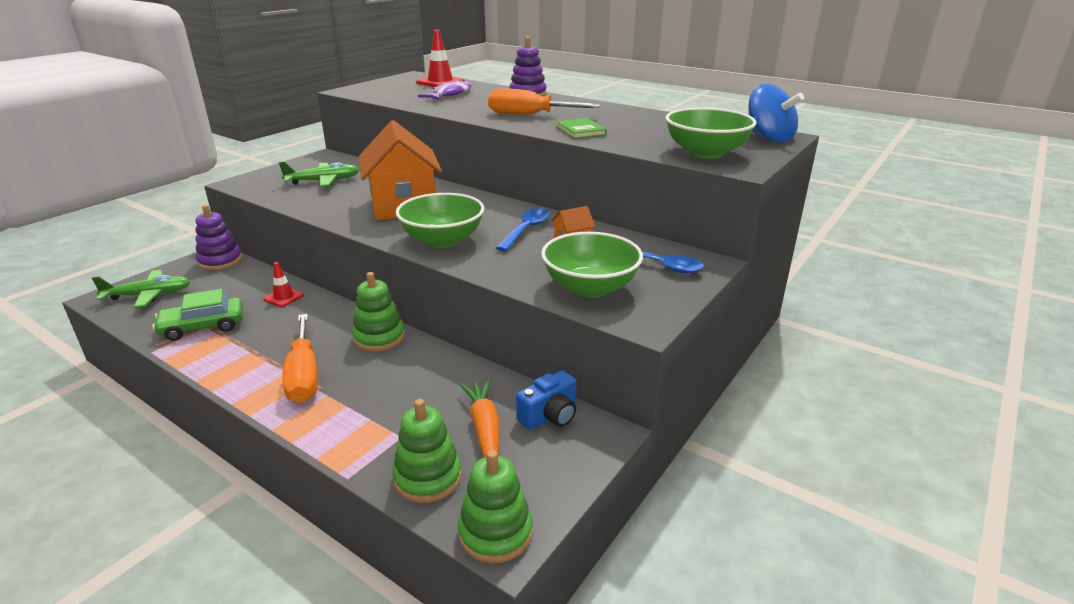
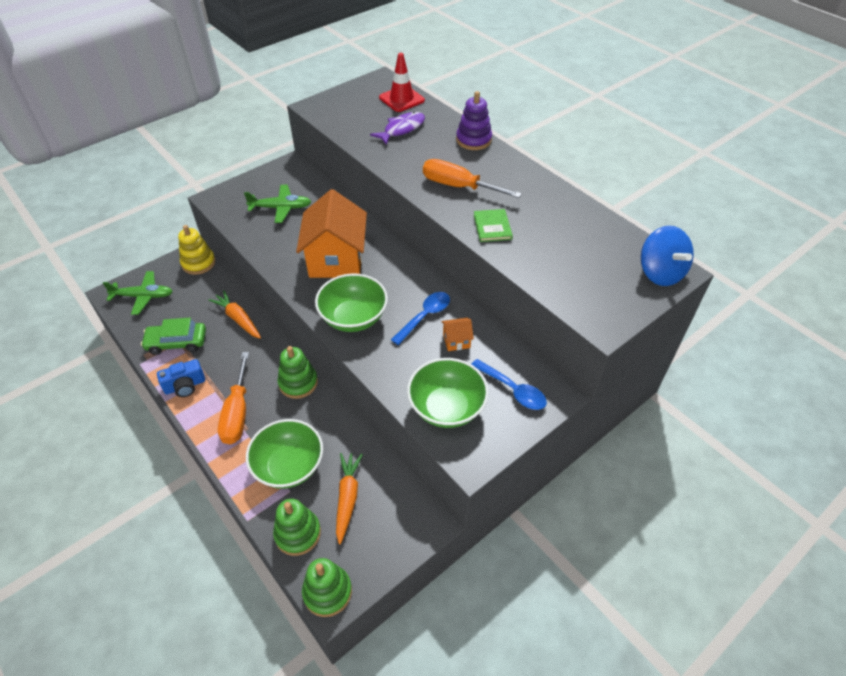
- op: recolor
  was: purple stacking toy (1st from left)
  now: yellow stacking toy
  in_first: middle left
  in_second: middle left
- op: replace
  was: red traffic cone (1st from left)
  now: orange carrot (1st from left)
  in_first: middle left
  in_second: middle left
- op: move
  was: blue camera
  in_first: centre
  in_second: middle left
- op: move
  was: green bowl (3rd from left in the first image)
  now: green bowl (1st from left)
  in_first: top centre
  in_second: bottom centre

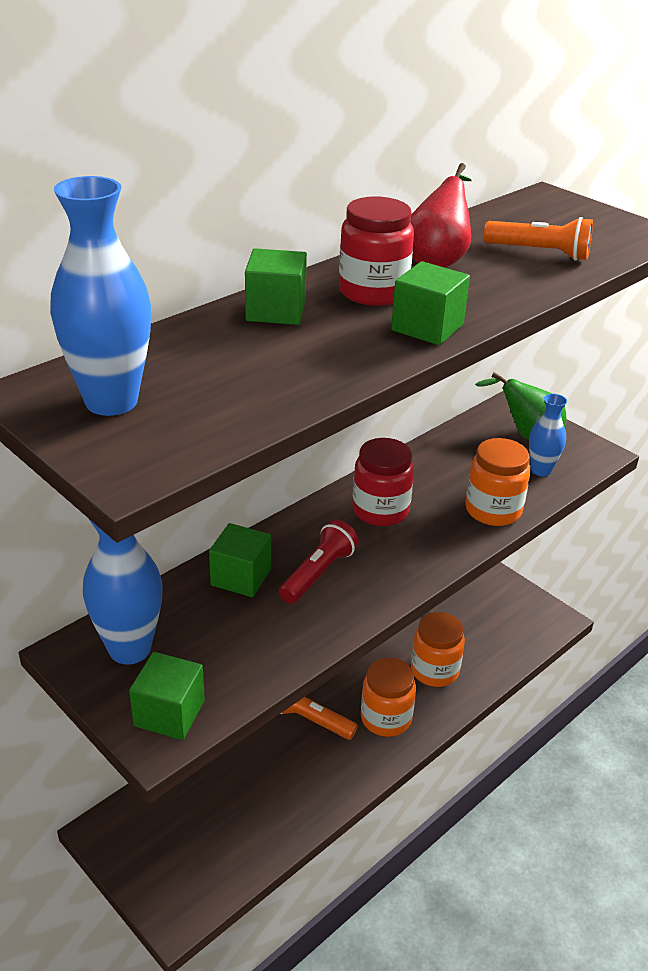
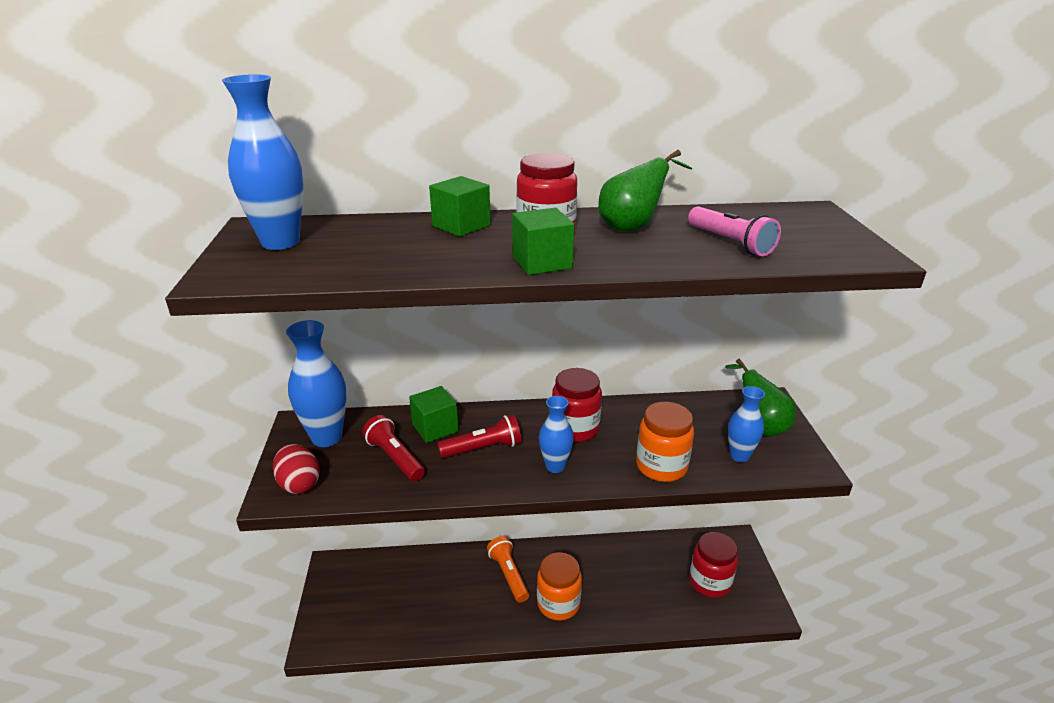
- op: replace
  was: green cube (1st from left)
  now: red egg
  in_first: bottom left
  in_second: bottom left
- op: recolor
  was: red pear
  now: green pear (1st from left)
  in_first: top right
  in_second: top centre
- op: delete
  was: orange jar (2nd from left)
  in_first: bottom right
- op: recolor
  was: orange flashlight (2nd from left)
  now: pink flashlight
  in_first: top right
  in_second: top right
- op: insert
  now: red flashlight (1st from left)
  in_second: centre
- op: insert
  now: blue vase (3rd from left)
  in_second: centre
- op: insert
  now: red jar (3rd from left)
  in_second: bottom right

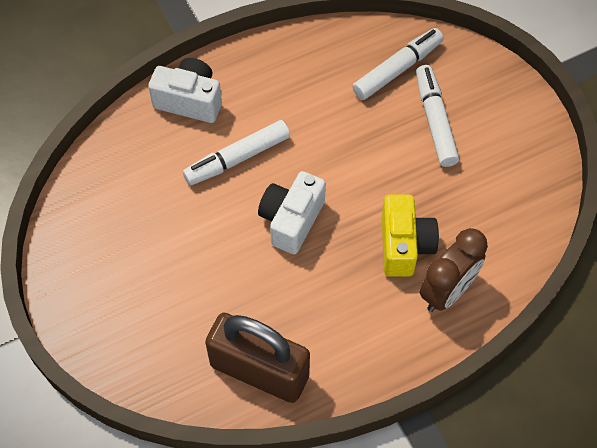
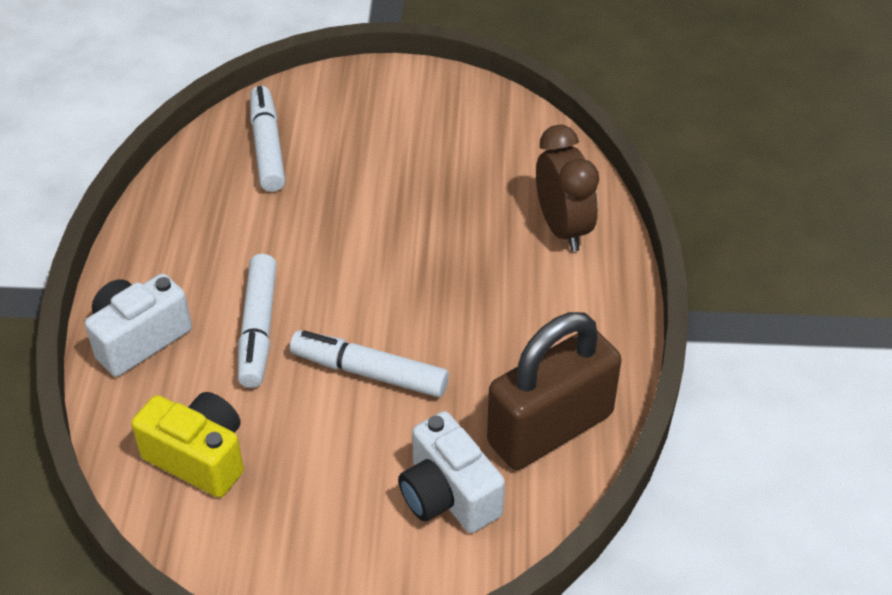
- op: move
  was: white camera (2nd from left)
  in_first: centre
  in_second: bottom centre
- op: move
  was: yellow camera
  in_first: middle right
  in_second: bottom left
- op: move
  was: white marker (3rd from left)
  in_first: top right
  in_second: centre

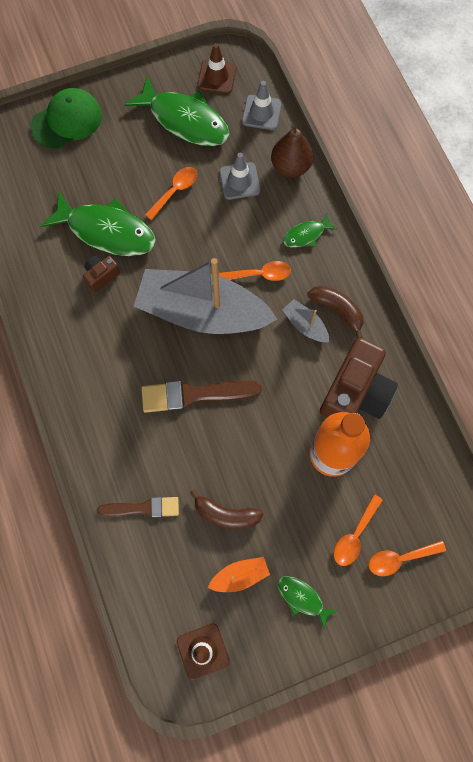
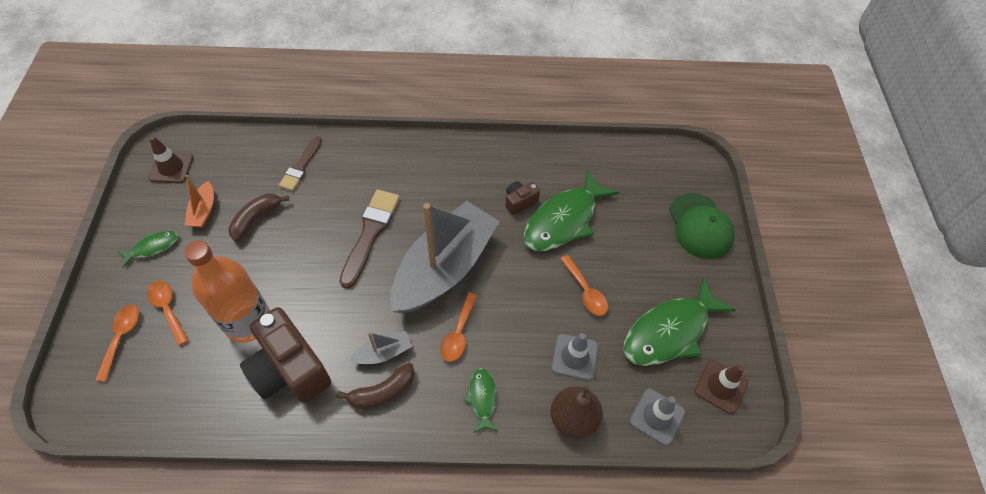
- op: rotate
  was: brown camera (1st from left in the first image)
  in_first: middle left
  in_second: centre
  clockwise: -105

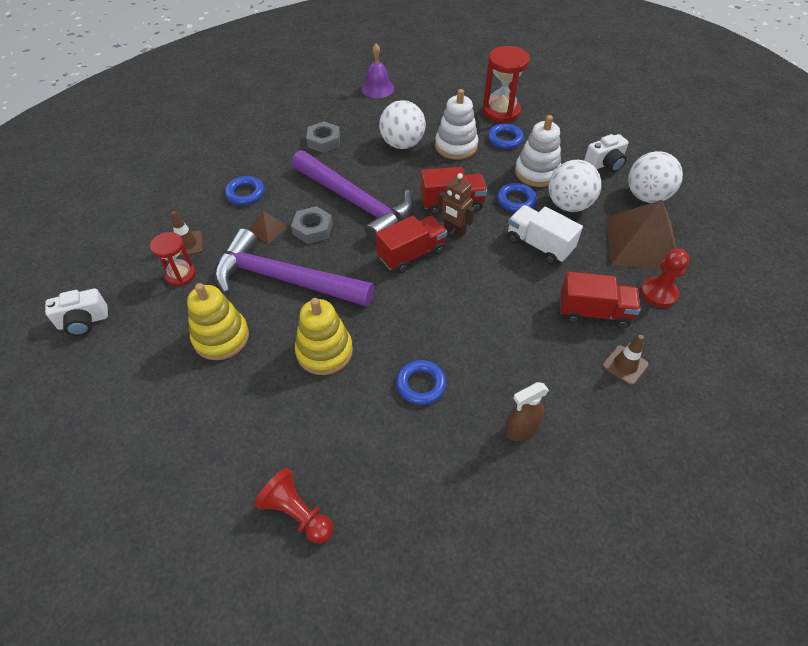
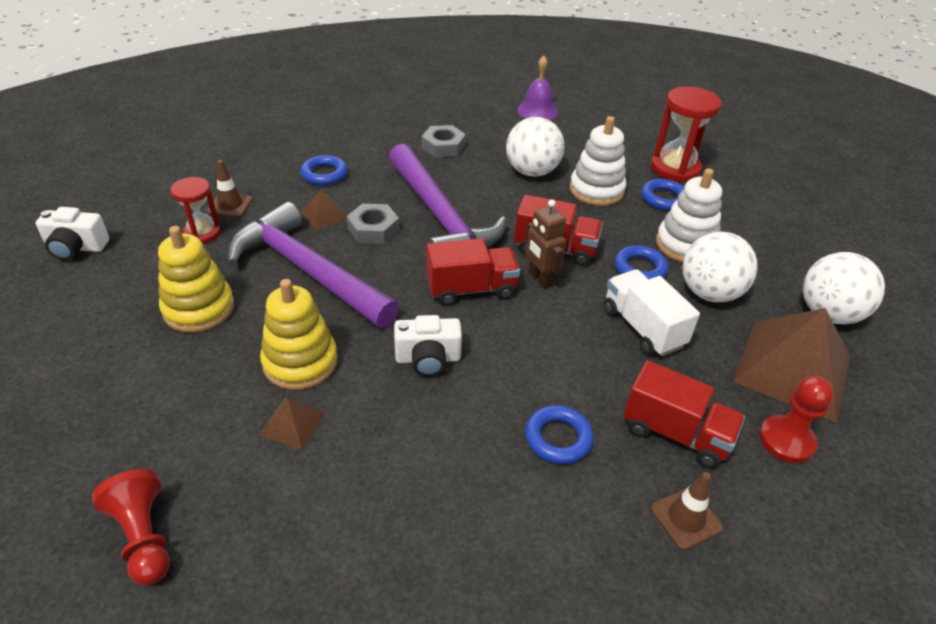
- op: move
  was: blue ring (2nd from left)
  in_first: centre
  in_second: bottom centre
- op: delete
  was: brown spray bottle
  in_first: centre
- op: move
  was: white camera (2nd from left)
  in_first: top right
  in_second: centre
- op: insert
  now: brown pyramid (1st from left)
  in_second: bottom left

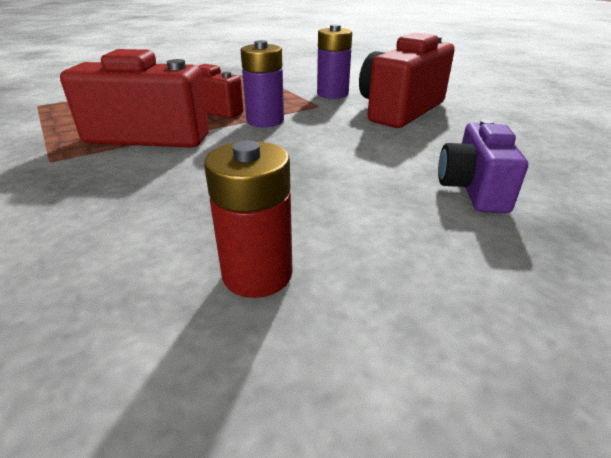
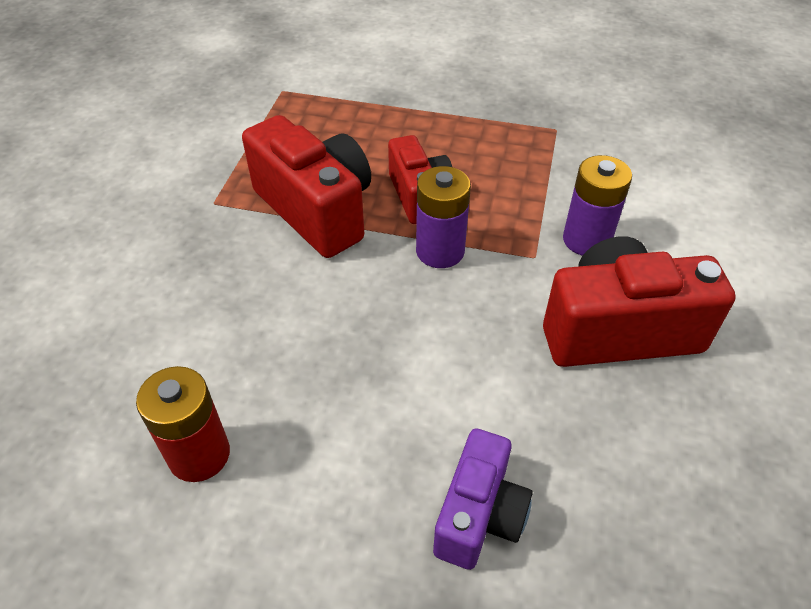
- op: rotate
  was: purple camera
  in_first: middle right
  in_second: bottom centre
  clockwise: 150

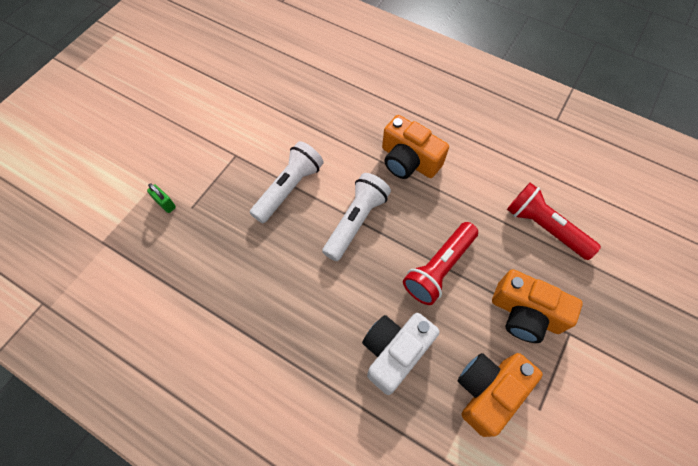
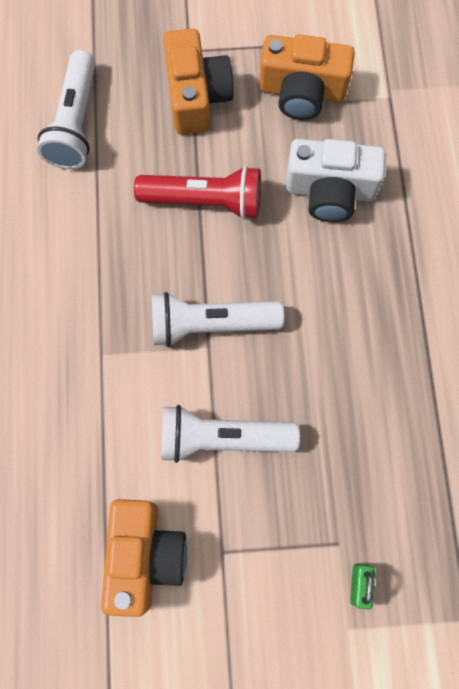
- op: move
  was: orange camera (1st from left)
  in_first: top centre
  in_second: bottom left
- op: recolor
  was: red flashlight (2nd from left)
  now: white flashlight (1st from left)
  in_first: middle right
  in_second: top left

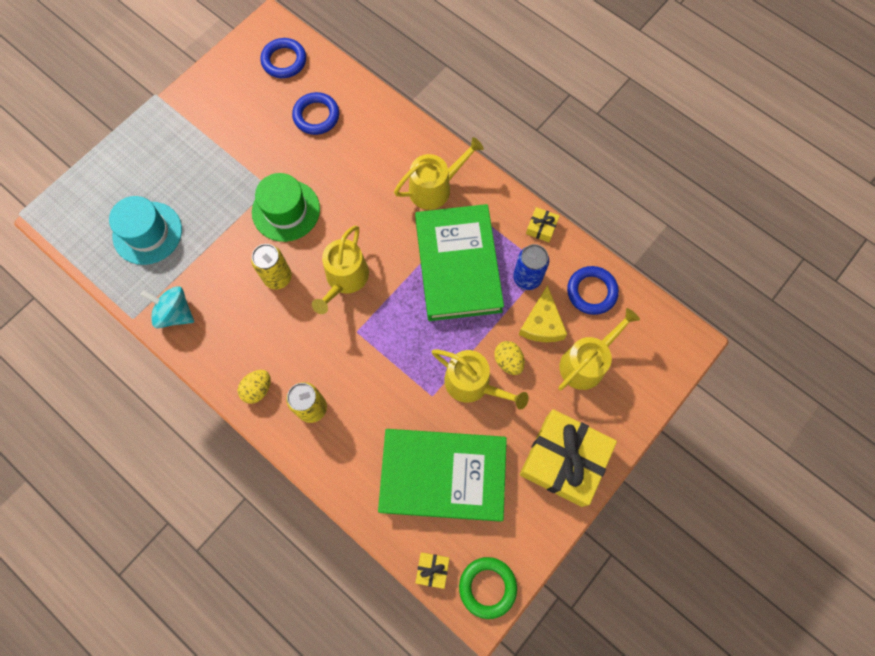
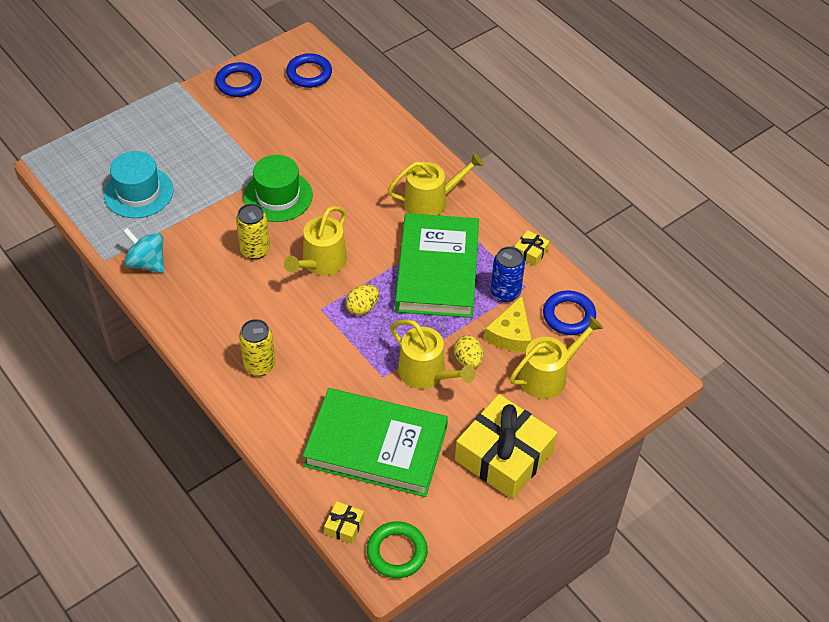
- op: move
  was: yellow egg (1st from left)
  in_first: middle left
  in_second: centre
- op: move
  was: blue ring (2nd from left in the first image)
  now: blue ring (1st from left)
  in_first: top centre
  in_second: top left

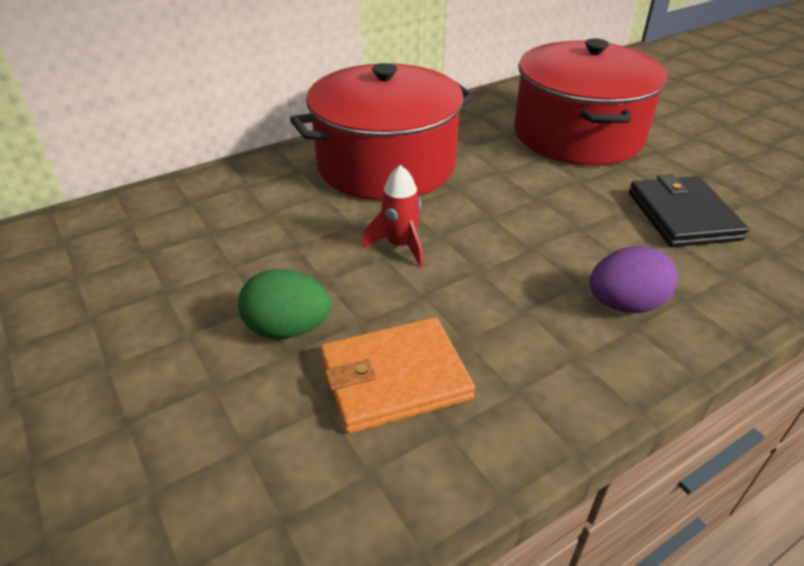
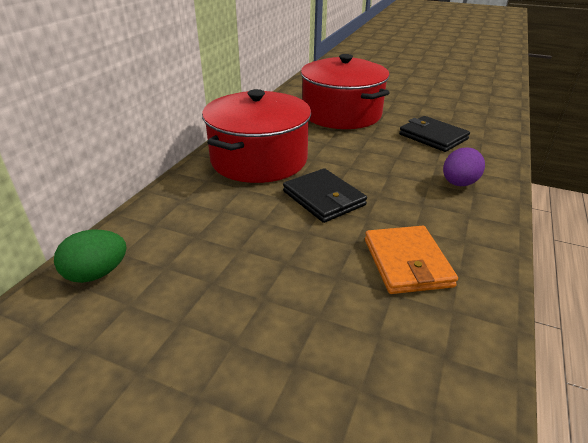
- op: move
  was: green egg
  in_first: centre
  in_second: middle left
- op: rotate
  was: orange wallet
  in_first: centre
  in_second: middle right
  clockwise: -45
- op: replace
  was: red rocket
  now: black wallet (1st from left)
  in_first: centre
  in_second: centre

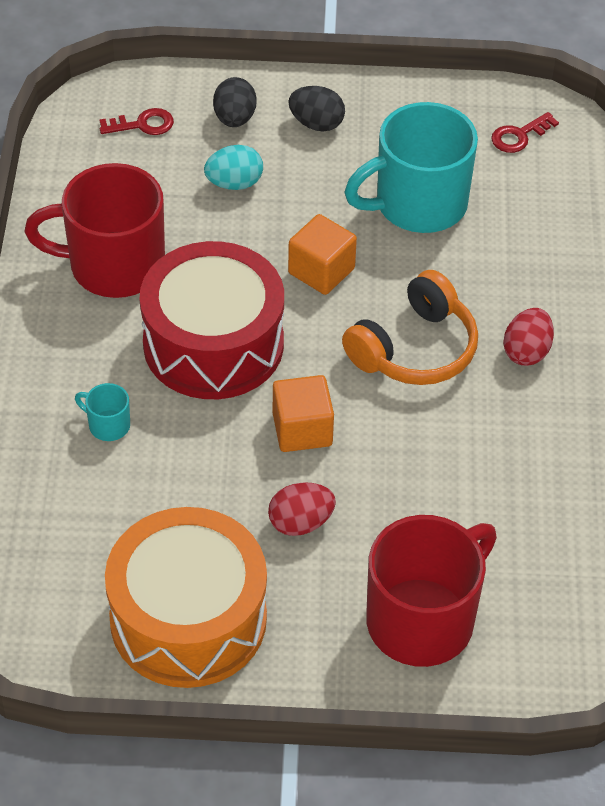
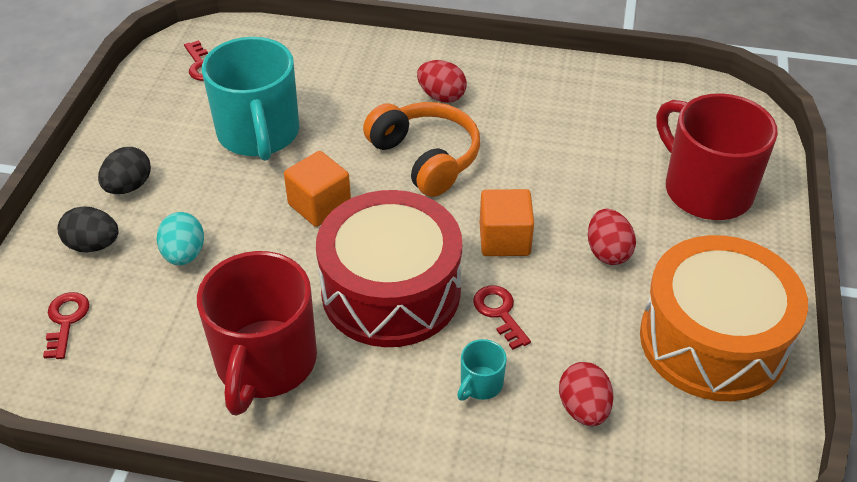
- op: insert
  now: red key (3rd from left)
  in_second: centre
- op: insert
  now: red egg (2nd from left)
  in_second: bottom right

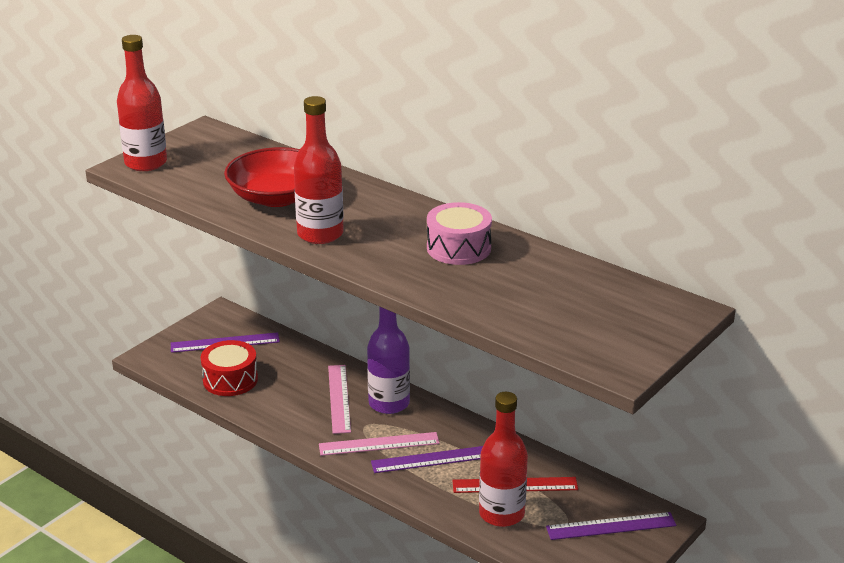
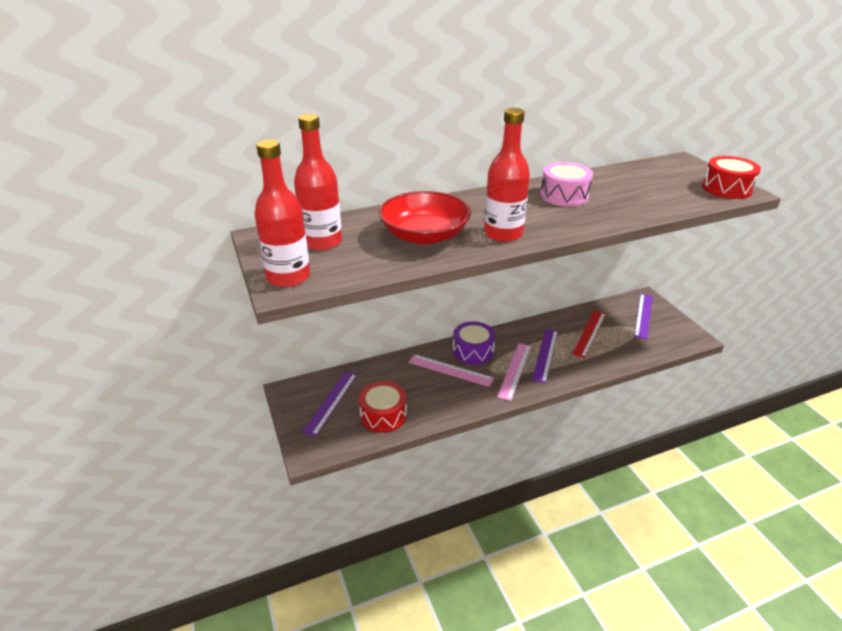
- op: replace
  was: purple bottle
  now: purple drum
  in_first: centre
  in_second: centre
- op: move
  was: red bottle (3rd from left in the first image)
  now: red bottle (2nd from left)
  in_first: bottom centre
  in_second: top centre
- op: insert
  now: red drum (2nd from left)
  in_second: top right

